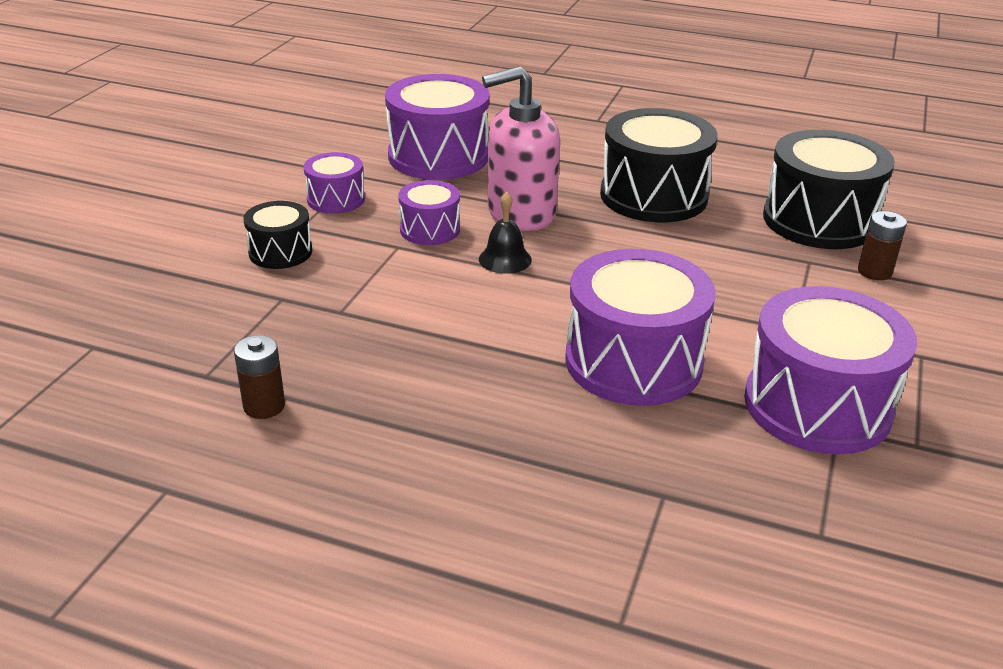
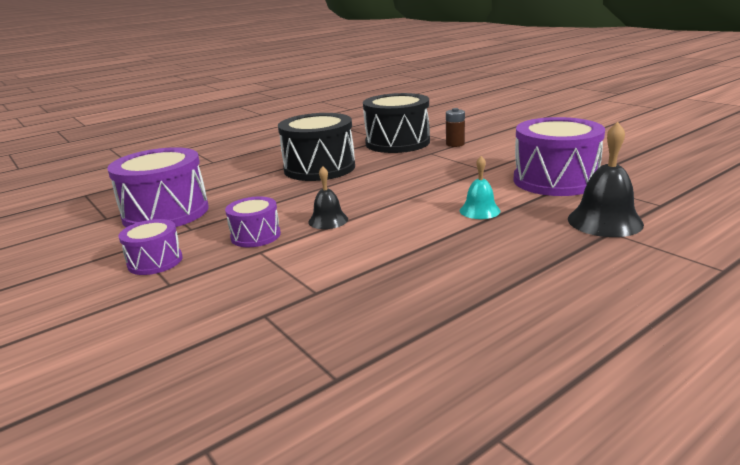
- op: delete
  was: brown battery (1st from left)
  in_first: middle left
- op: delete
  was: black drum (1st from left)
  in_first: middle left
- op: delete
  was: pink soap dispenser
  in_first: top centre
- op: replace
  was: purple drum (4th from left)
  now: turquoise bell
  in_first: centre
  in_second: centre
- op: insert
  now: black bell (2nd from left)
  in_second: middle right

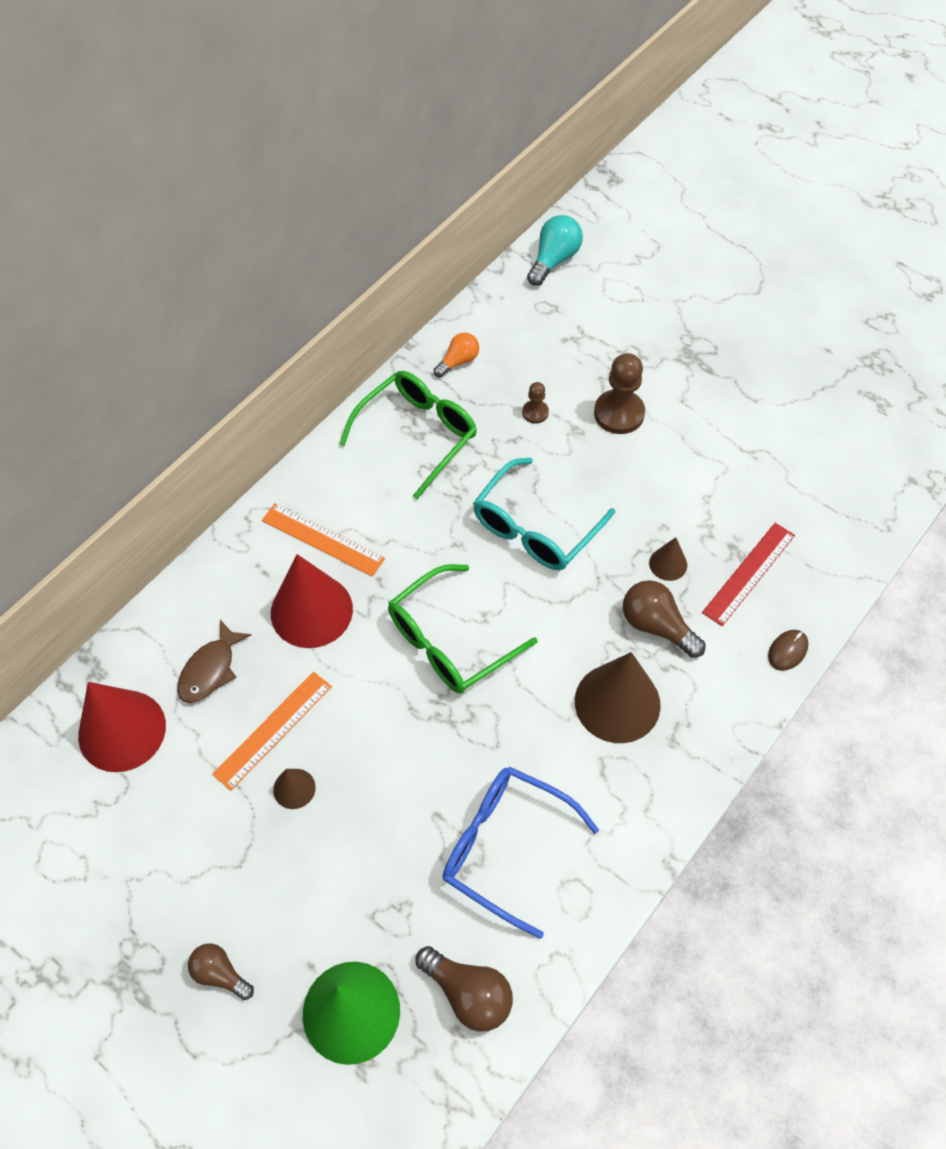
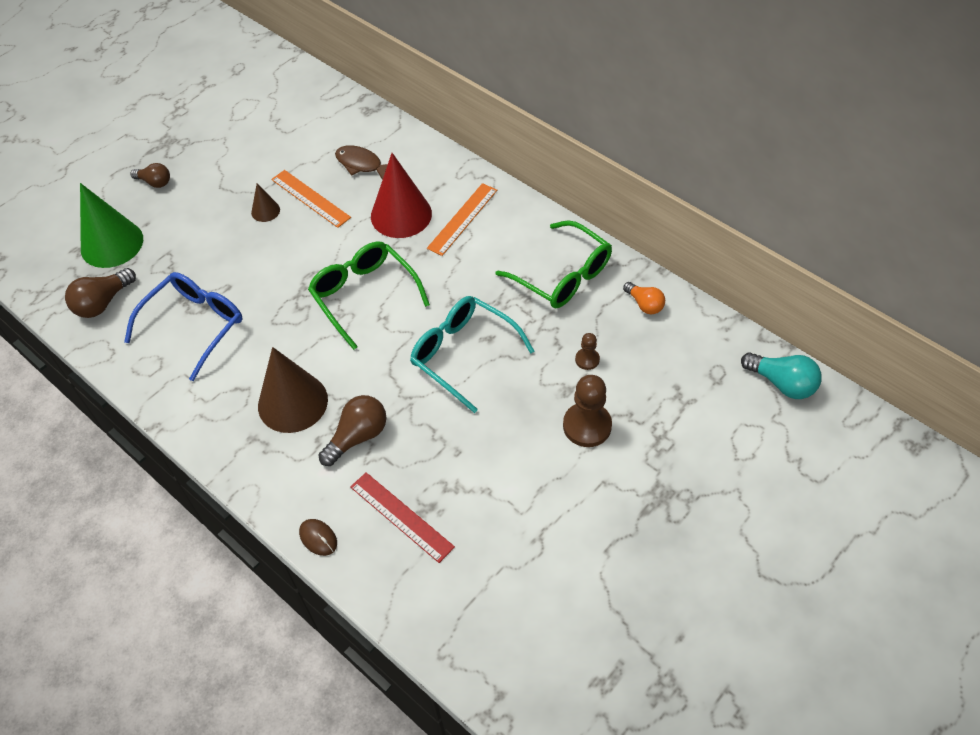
- op: delete
  was: red cone (1st from left)
  in_first: middle left
- op: rotate
  was: brown light bulb (1st from left in the first image)
  in_first: bottom left
  in_second: top left
  clockwise: 75
- op: delete
  was: brown cone (3rd from left)
  in_first: middle right

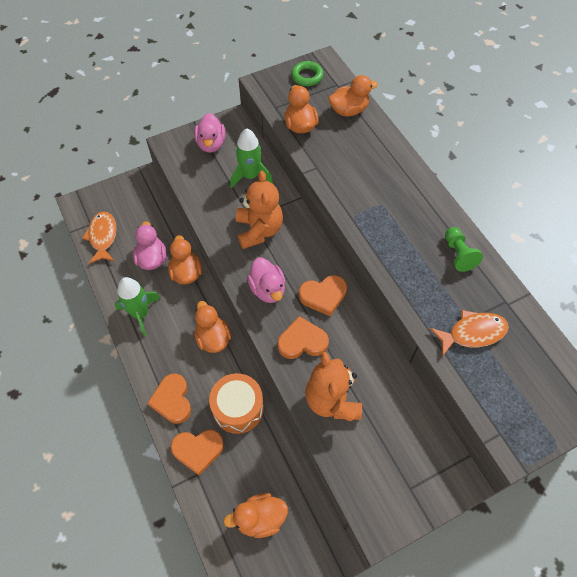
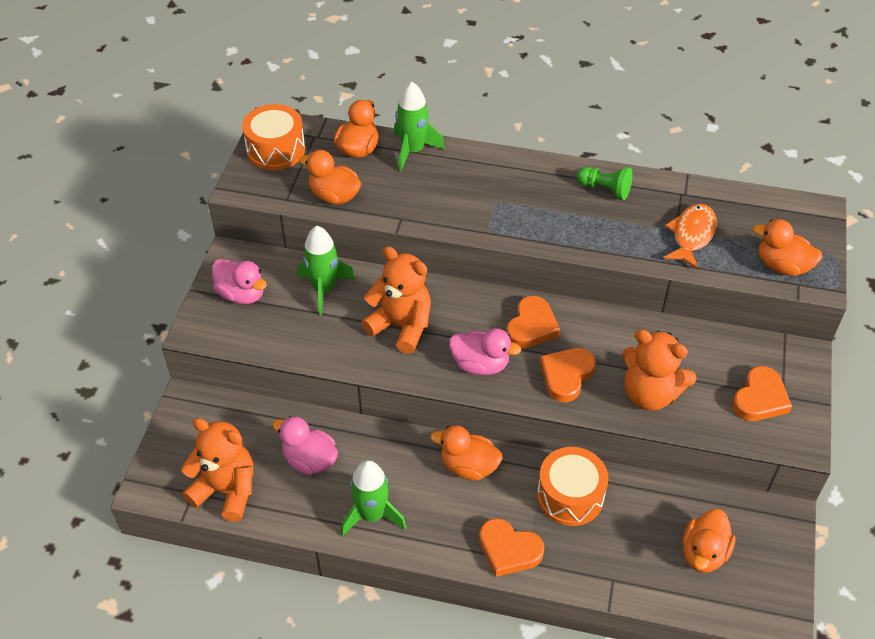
- op: replace
  was: orange fish (1st from left)
  now: orange teddy bear (1st from left)
  in_first: middle left
  in_second: bottom left
- op: move
  was: orange duck (1st from left in the first image)
  now: orange duck (5th from left)
  in_first: middle left
  in_second: middle right
- op: move
  was: orange heart (2nd from left in the first image)
  now: orange heart (4th from left)
  in_first: bottom centre
  in_second: middle right
- op: replace
  was: green ring
  now: orange drum (1st from left)
  in_first: top centre
  in_second: top left
- op: insert
  now: green rocket (3rd from left)
  in_second: top centre

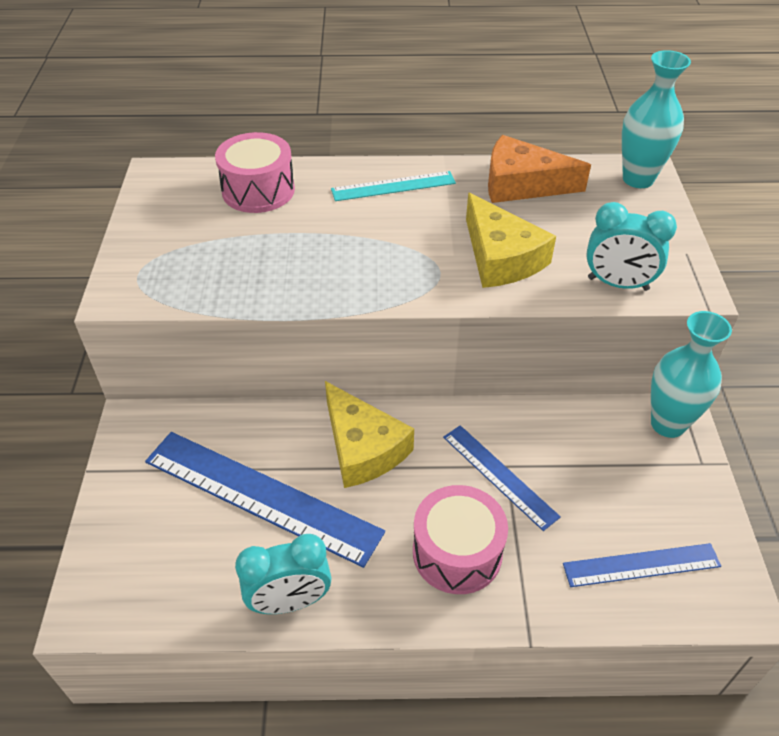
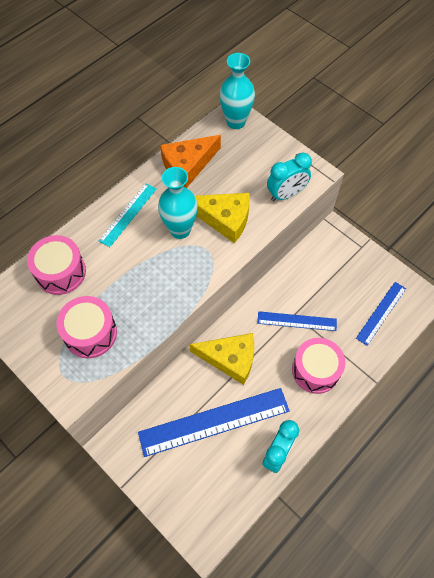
- op: move
  was: turquoise vase (2nd from left in the first image)
  now: turquoise vase (1st from left)
  in_first: middle right
  in_second: centre
- op: insert
  now: pink drum (2nd from left)
  in_second: middle left

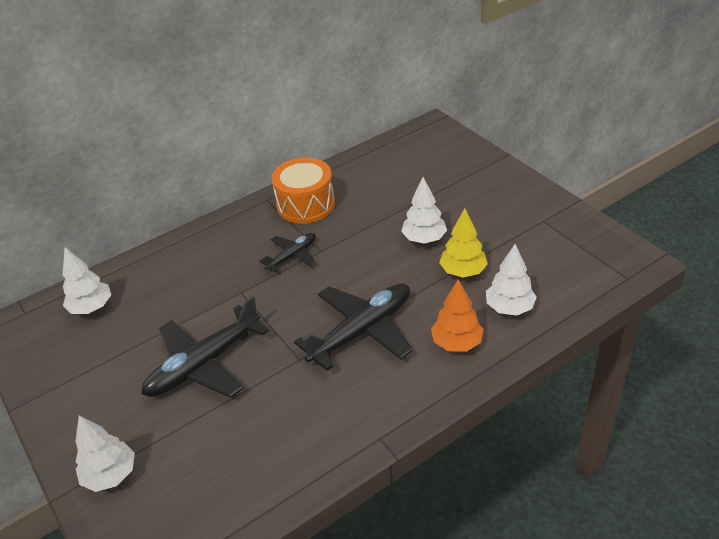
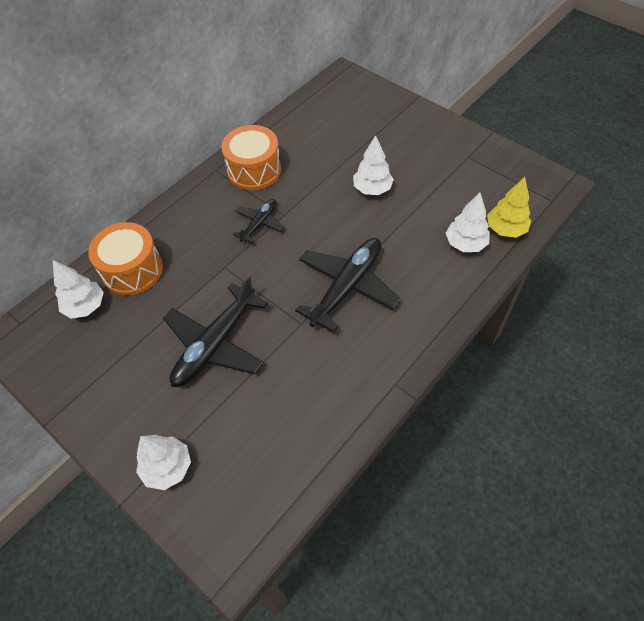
- op: delete
  was: orange tree
  in_first: centre
- op: move
  was: yellow tree
  in_first: centre
  in_second: middle right
- op: insert
  now: orange drum (1st from left)
  in_second: middle left

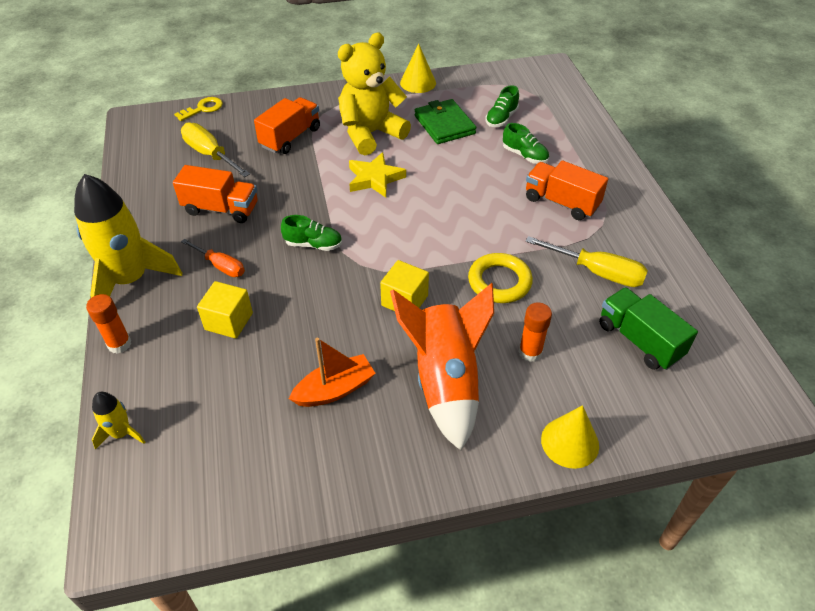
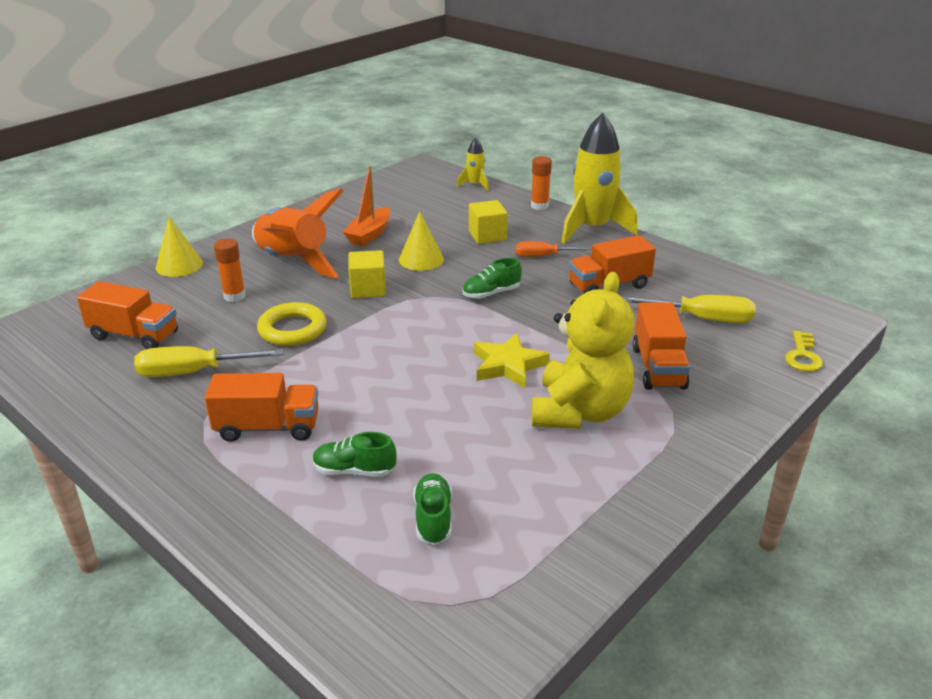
- op: move
  was: yellow cone (1st from left in the first image)
  now: yellow cone (2nd from left)
  in_first: top centre
  in_second: centre
- op: delete
  was: green wallet
  in_first: top centre
- op: recolor
  was: green truck
  now: orange truck (1st from left)
  in_first: middle right
  in_second: middle left

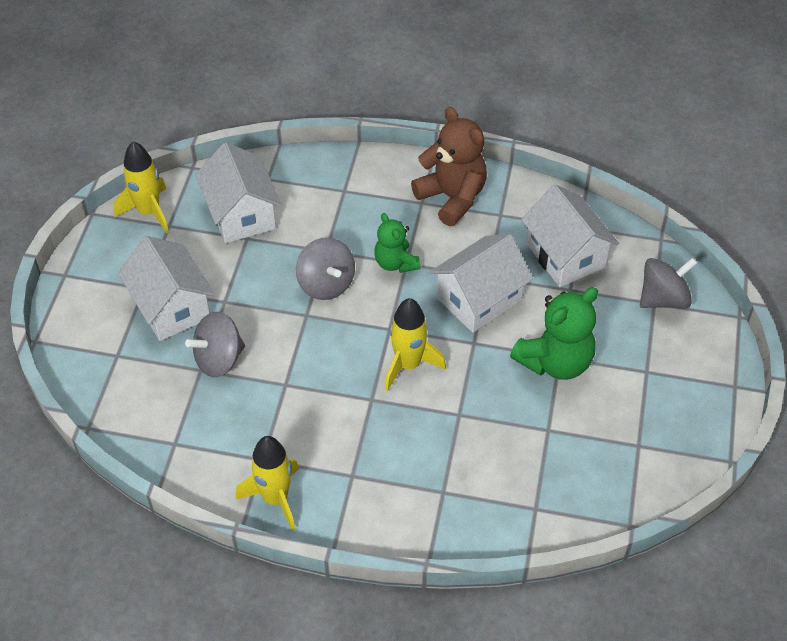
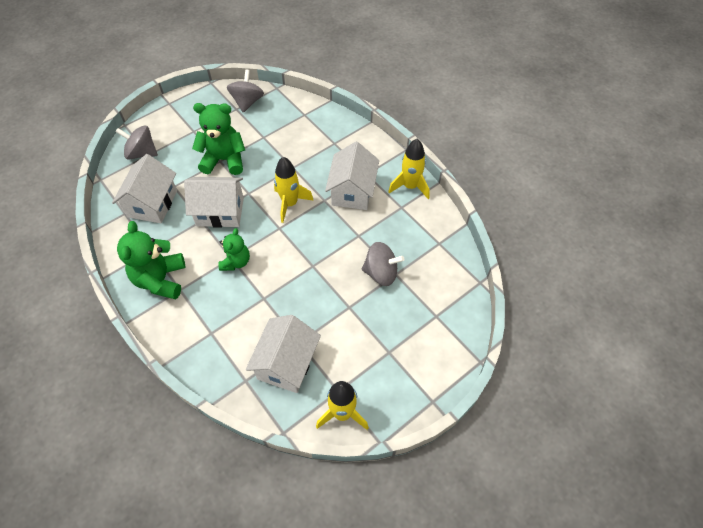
- op: move
  was: white house (1st from left in the first image)
  now: white house (4th from left)
  in_first: middle left
  in_second: centre
- op: move
  was: grey spinning top (2nd from left)
  in_first: centre
  in_second: top centre
- op: recolor
  was: brown teddy bear
  now: green teddy bear (1st from left)
  in_first: top centre
  in_second: middle left

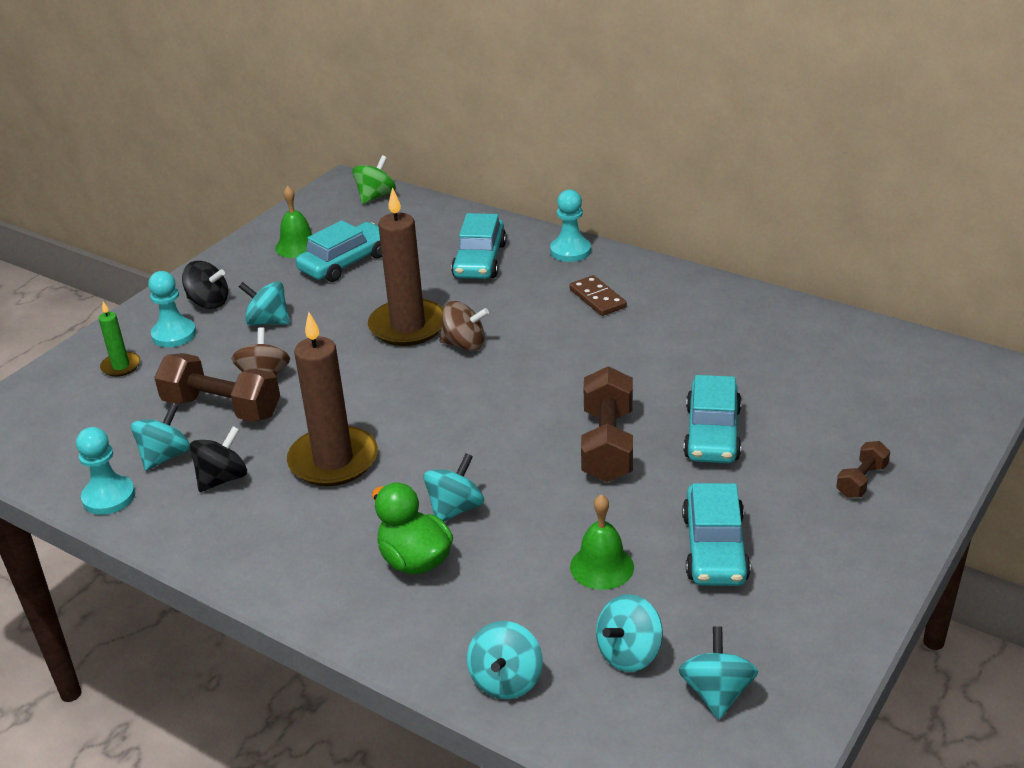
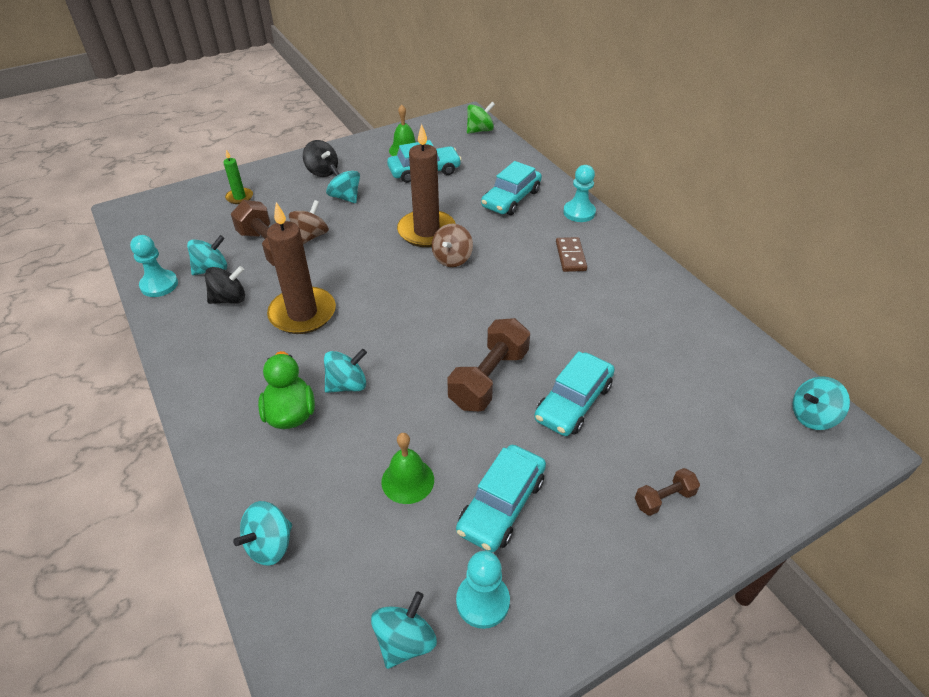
- op: move
  was: turquoise pawn (2nd from left)
  in_first: middle left
  in_second: bottom centre
- op: rotate
  was: brown spinning top (2nd from left)
  in_first: centre
  in_second: centre
  clockwise: 75
- op: move
  was: turquoise spinning top (5th from left in the first image)
  now: turquoise spinning top (6th from left)
  in_first: bottom centre
  in_second: middle right

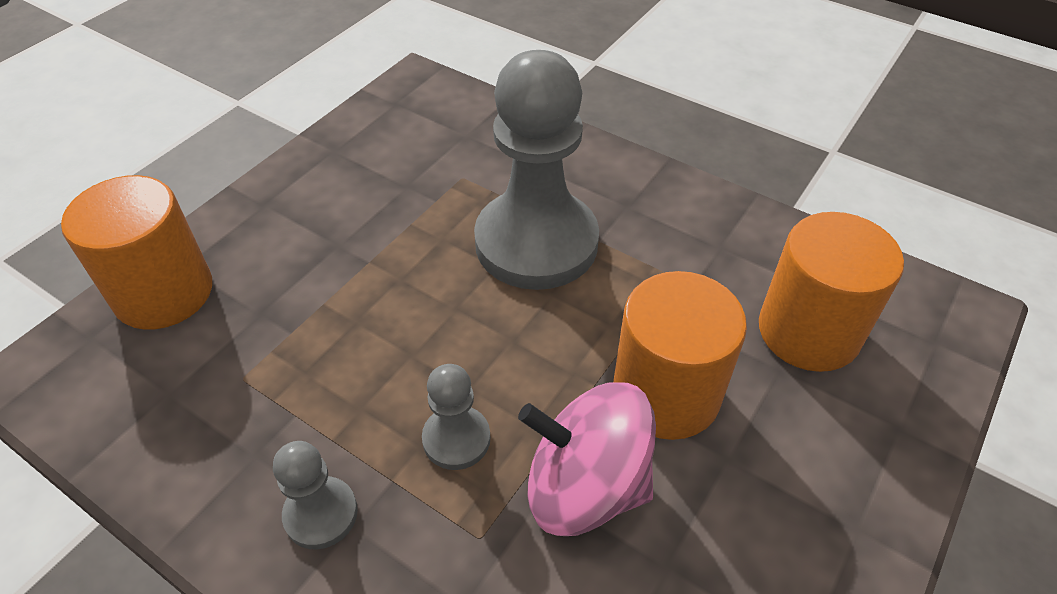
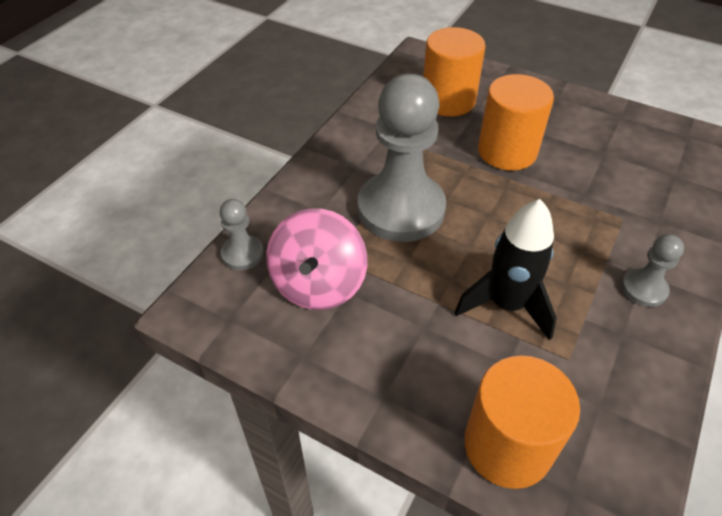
- op: move
  was: grey pawn (2nd from left in the first image)
  now: grey pawn (1st from left)
  in_first: bottom centre
  in_second: centre
- op: move
  was: pink spinning top
  in_first: bottom centre
  in_second: centre
- op: insert
  now: black rocket
  in_second: middle right

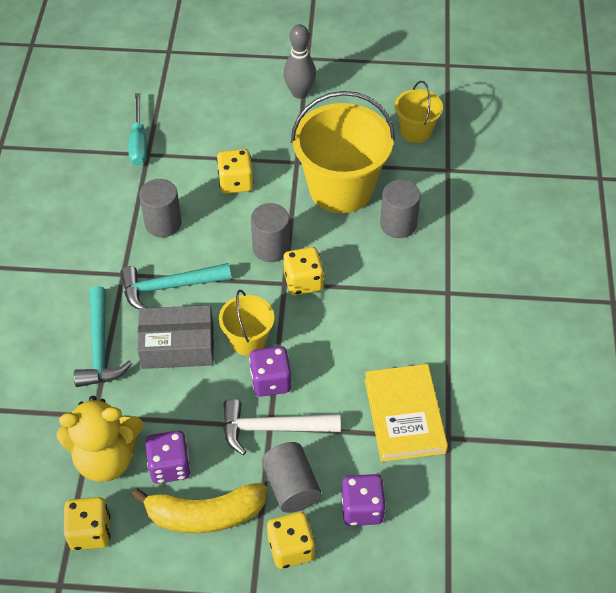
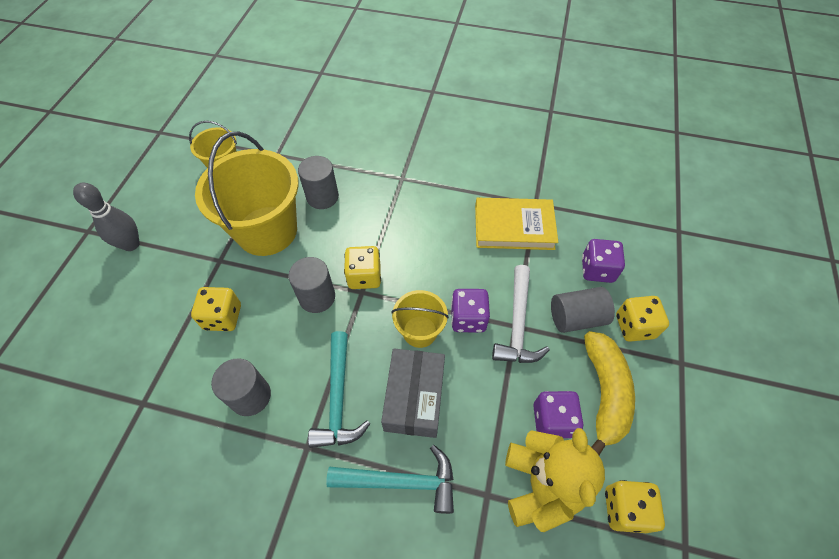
- op: delete
  was: turquoise screwdriver
  in_first: top left

